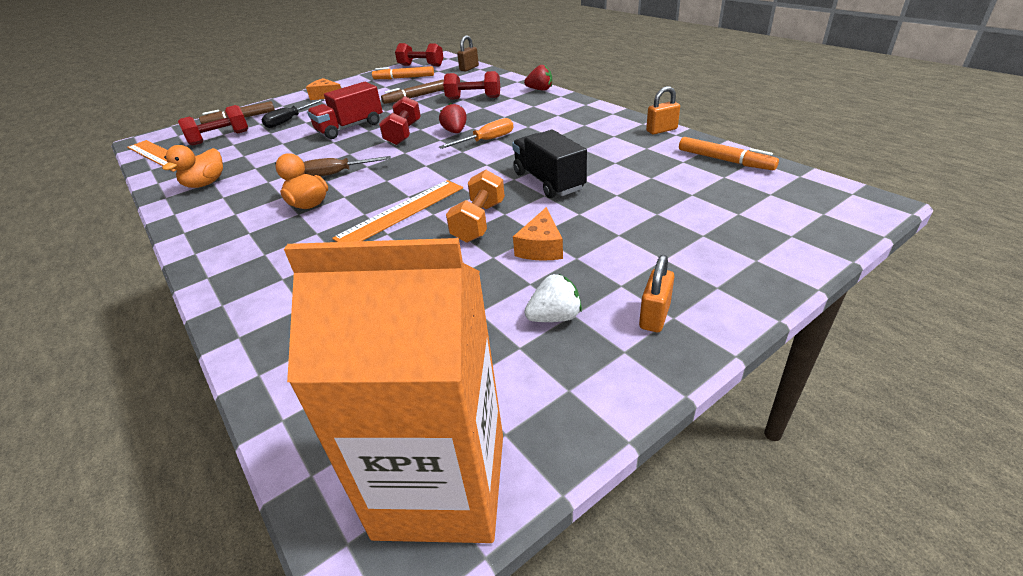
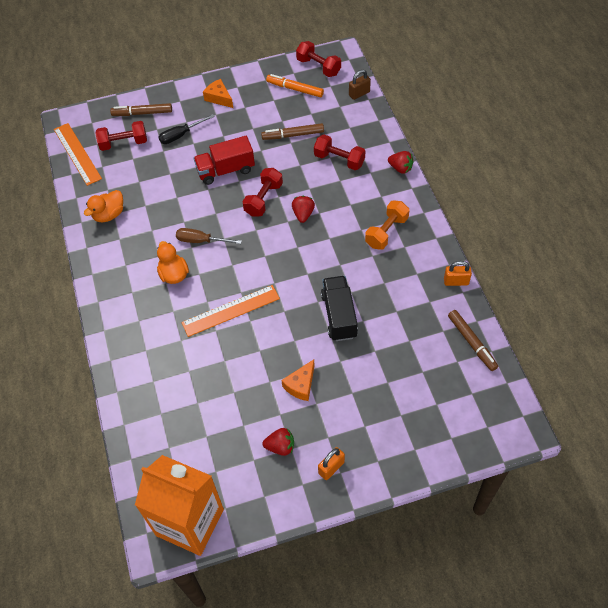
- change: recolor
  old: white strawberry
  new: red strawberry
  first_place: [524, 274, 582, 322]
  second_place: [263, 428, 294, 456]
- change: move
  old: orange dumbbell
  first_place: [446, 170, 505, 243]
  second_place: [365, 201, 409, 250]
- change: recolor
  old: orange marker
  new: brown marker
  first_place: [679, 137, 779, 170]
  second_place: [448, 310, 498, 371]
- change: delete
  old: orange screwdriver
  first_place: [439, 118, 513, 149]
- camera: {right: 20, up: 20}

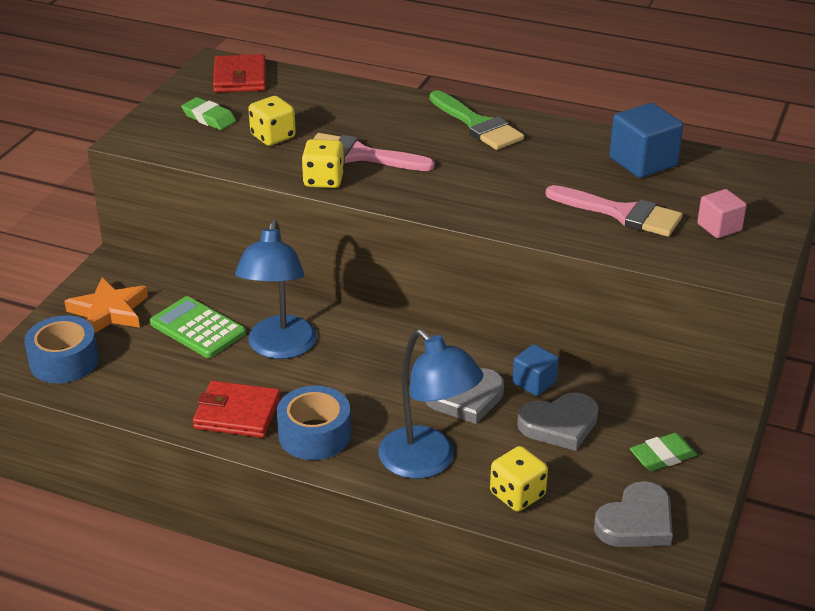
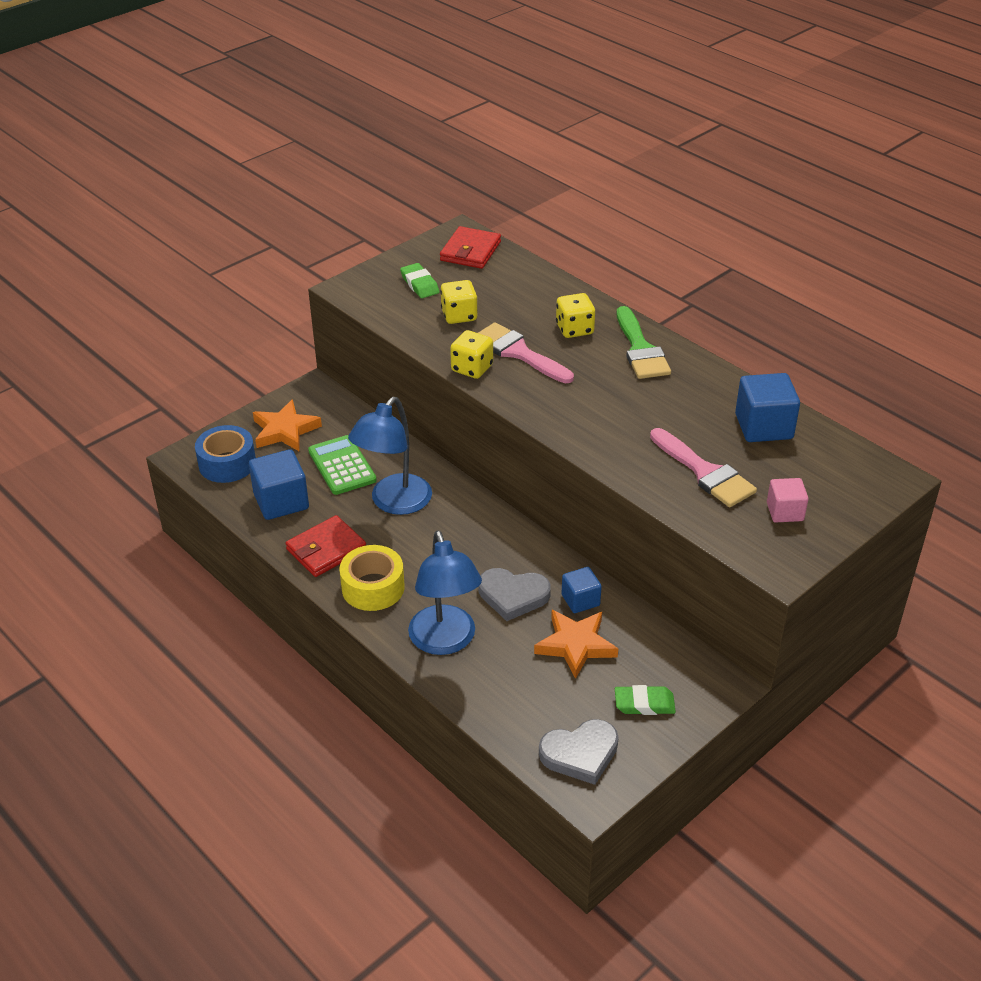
- change: insert
  new: blue cube
  second_place: [249, 449, 309, 520]
- change: rotate
  old: red wallet
  first_place: [193, 381, 280, 438]
  second_place: [286, 515, 366, 577]
  degrees: -75
- change: recolor
  old: blue tape
  new: yellow tape
  first_place: [277, 386, 351, 460]
  second_place: [339, 545, 405, 611]
- change: replace
  old: grey heart
  new: orange star
  first_place: [517, 392, 598, 451]
  second_place: [534, 610, 618, 679]
- change: move
  old: yellow dice
  first_place: [490, 446, 548, 512]
  second_place: [556, 293, 595, 338]
- camera: {right: 25, up: 5}

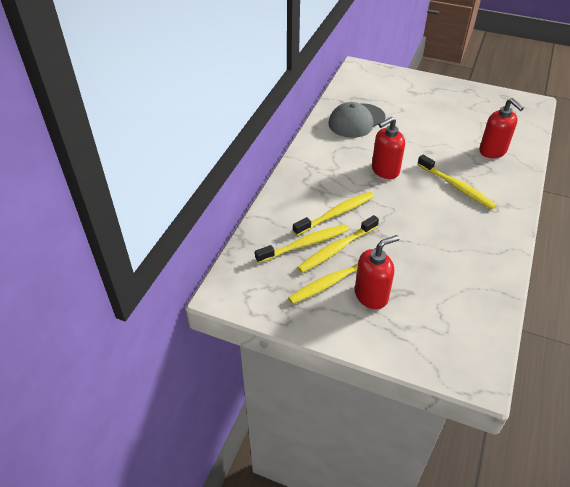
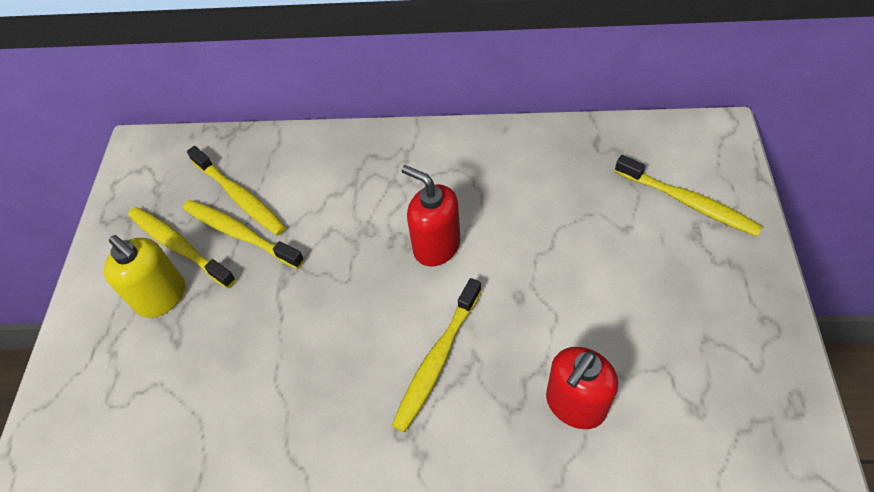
- change: recolor
  old: red soap dispenser
  new: yellow soap dispenser
  first_place: [355, 235, 399, 309]
  second_place: [104, 235, 185, 318]
- change: move
  old: yellow toothbrush
  first_place: [293, 192, 374, 236]
  second_place: [615, 155, 763, 236]
- change: delete
  old: grey cap
  first_place: [328, 102, 386, 138]
- camera: {right: 75, up: 10}

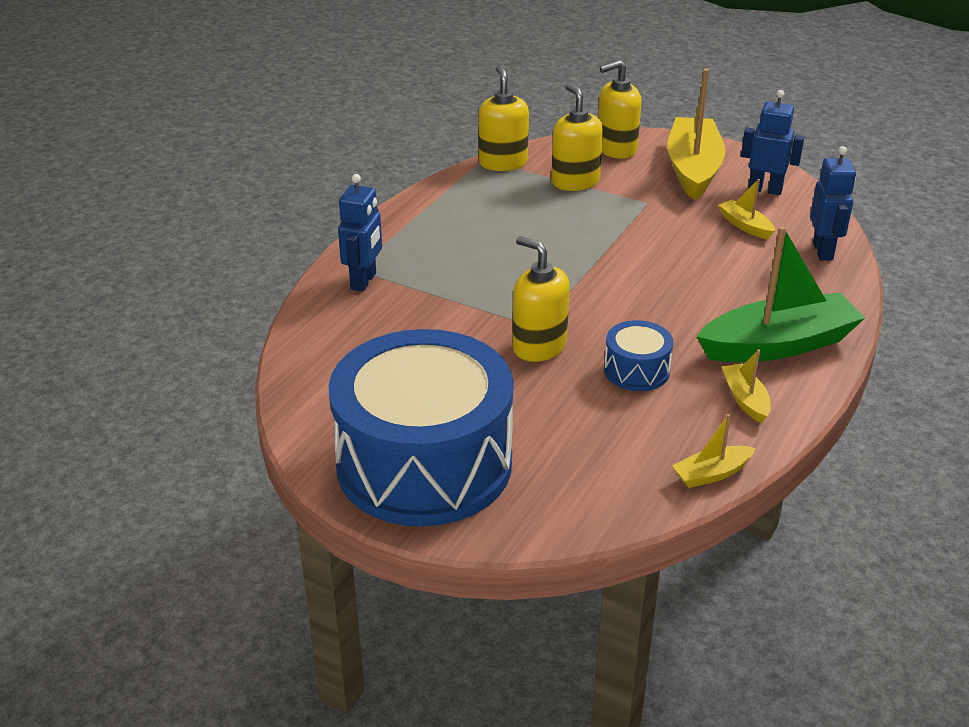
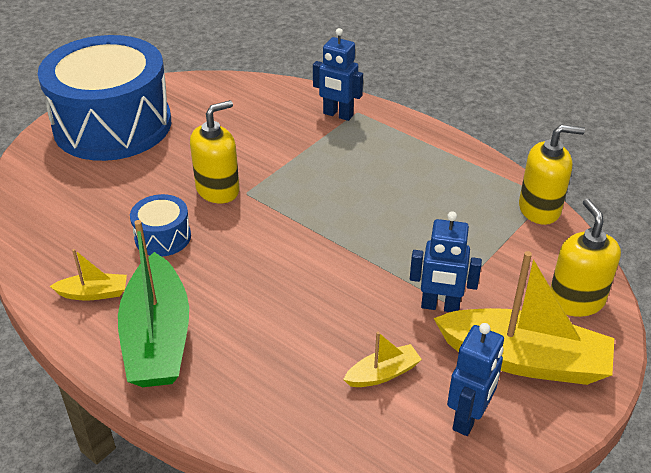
- change: move
  old: blue robot
  first_place: [810, 146, 856, 261]
  second_place: [410, 211, 482, 312]
- change: delete
  old: yellow soap dispenser
  first_place: [551, 83, 603, 191]
- change: delete
  old: yellow boat
  first_place: [672, 414, 755, 488]
- camera: {right: 100, up: 5}

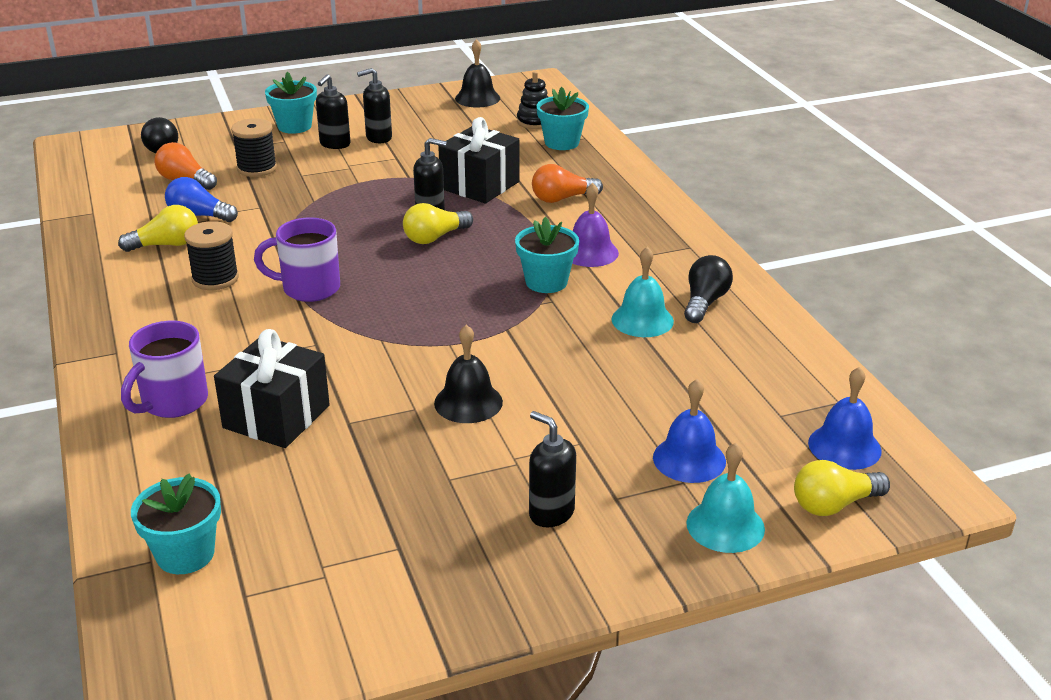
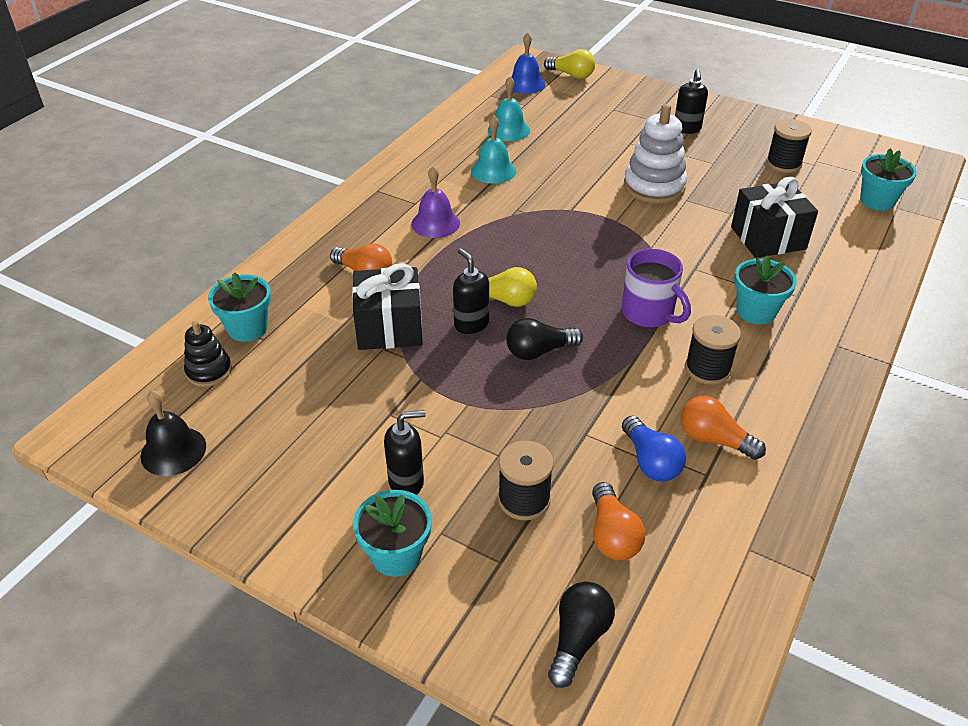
- change: move
  old: turquoise bell
  first_place: [686, 443, 765, 553]
  second_place: [488, 77, 530, 141]
- change: move
  old: black light bulb
  first_place: [684, 255, 733, 323]
  second_place: [506, 318, 583, 360]
- change: replace
  old: black bell
  new: white stacking toy
  first_place: [434, 325, 503, 423]
  second_place: [624, 104, 687, 204]
- change: recolor
  old: yellow light bulb
  new: orange light bulb
  first_place: [118, 205, 198, 252]
  second_place: [681, 396, 766, 460]
- change: move
  old: turquoise flower pot
  first_place: [515, 217, 579, 293]
  second_place: [734, 255, 797, 324]
- change: insert
  new: black spool
  second_place: [766, 119, 812, 173]
- change: delete
  old: purple mug
  first_place: [121, 321, 208, 418]
- change: delete
  old: black soap dispenser
  first_place: [357, 68, 392, 143]
- change: delete
  old: blue bell
  first_place: [653, 379, 726, 483]
- camera: {right: -130, up: 10}

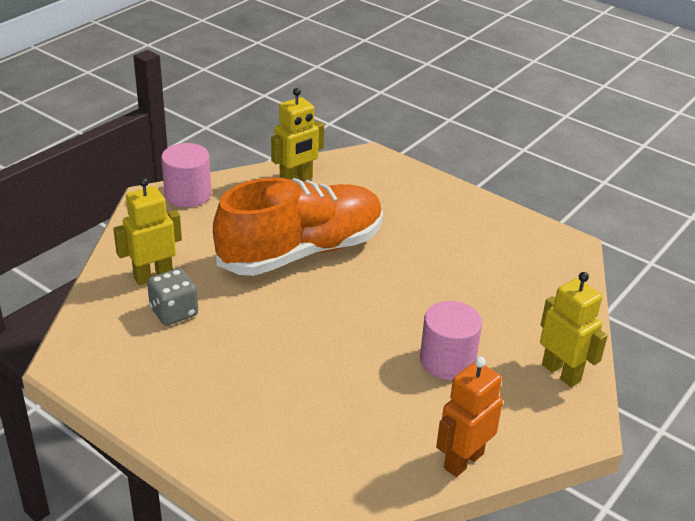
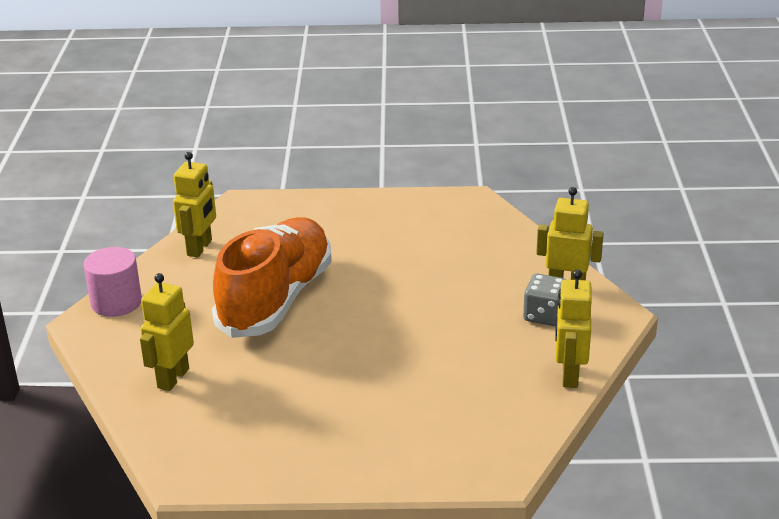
- change: move
  old: grey dice
  first_place: [147, 268, 198, 326]
  second_place: [523, 274, 565, 326]
- change: recolor
  old: orange robot
  new: yellow robot
  first_place: [436, 357, 503, 477]
  second_place: [555, 269, 592, 388]
- change: delete
  old: pink cylinder
  first_place: [420, 301, 482, 380]
- camera: {right: -35, up: -5}

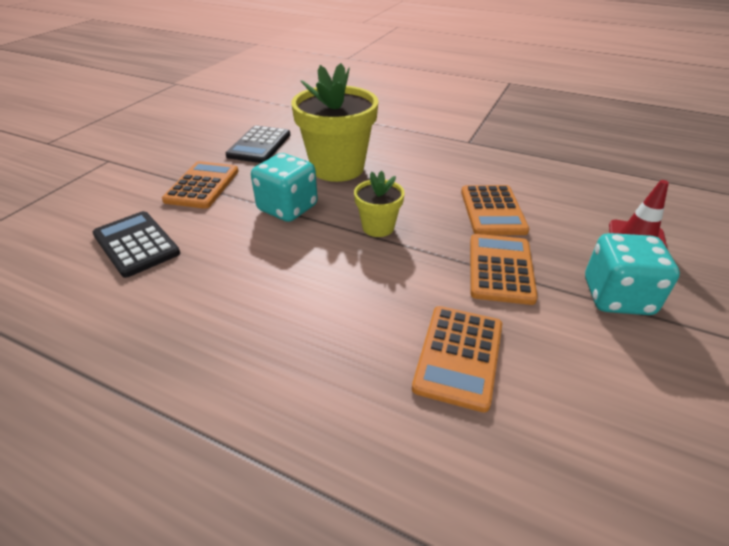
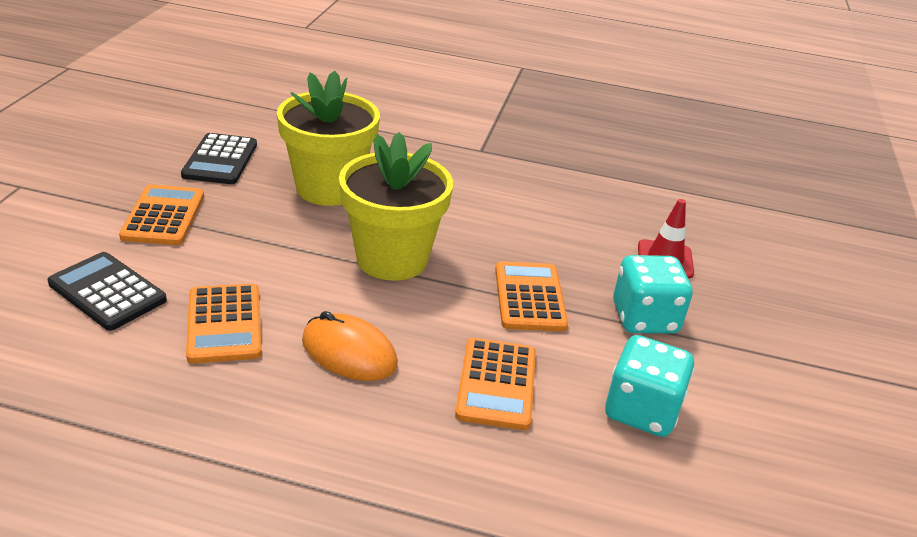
- change: move
  old: orange calculator
  first_place: [461, 185, 529, 235]
  second_place: [186, 284, 262, 364]
- change: insert
  new: orange mouse
  second_place: [302, 311, 398, 381]
- change: resize
  old: yellow flower pot
  first_place: [354, 171, 405, 237]
  second_place: [339, 132, 453, 281]
  factor: 1.96
- change: move
  old: turquoise dice
  first_place: [251, 153, 318, 222]
  second_place: [605, 335, 695, 437]
- camera: {right: -15, up: -5}

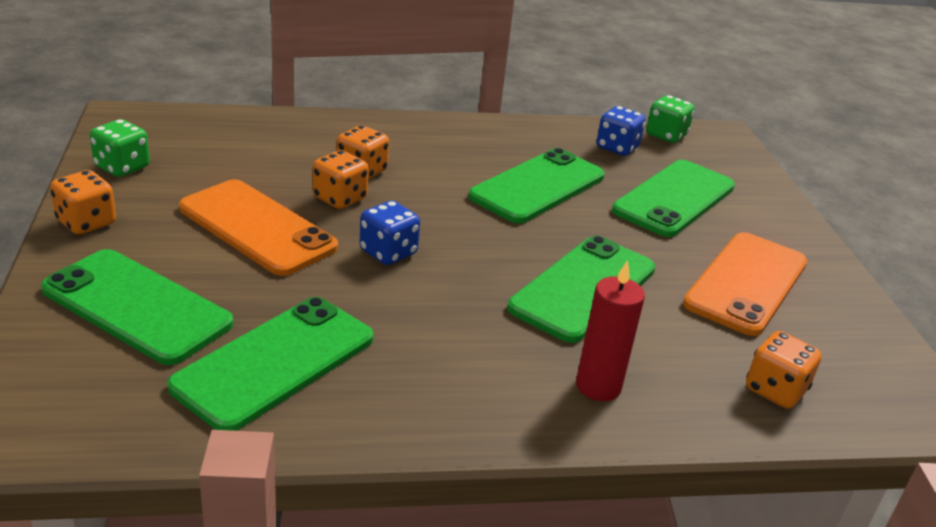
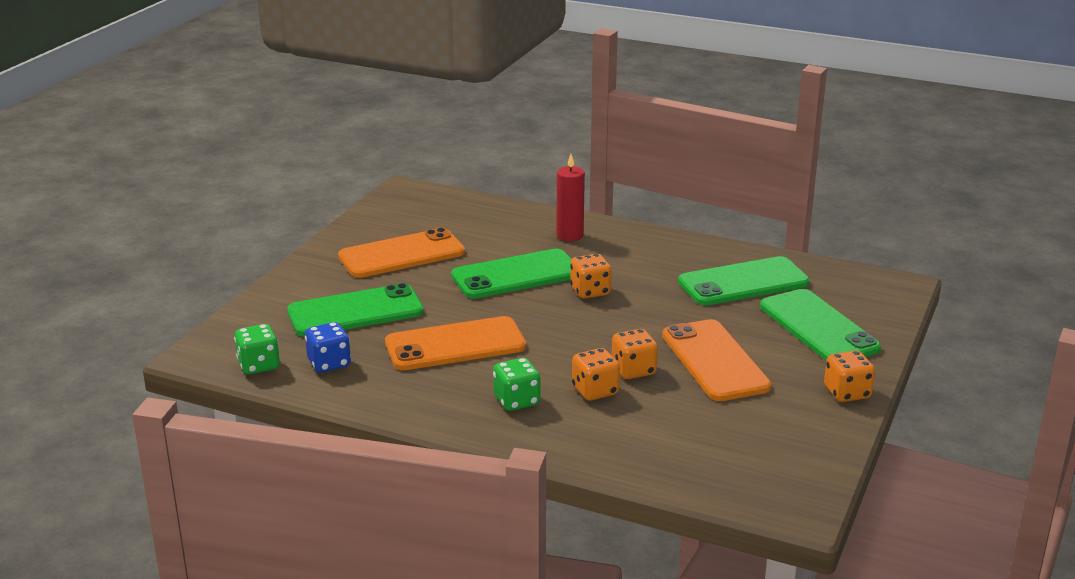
- change: recolor
  old: green phone
  new: orange phone
  first_place: [468, 148, 605, 223]
  second_place: [385, 316, 526, 370]
- change: move
  old: green dice
  first_place: [90, 119, 150, 177]
  second_place: [493, 358, 541, 411]
- change: move
  old: orange dice
  first_place: [746, 331, 822, 409]
  second_place: [570, 254, 611, 299]
- change: delete
  old: blue dice
  first_place: [359, 201, 420, 265]
- camera: {right: -145, up: -5}

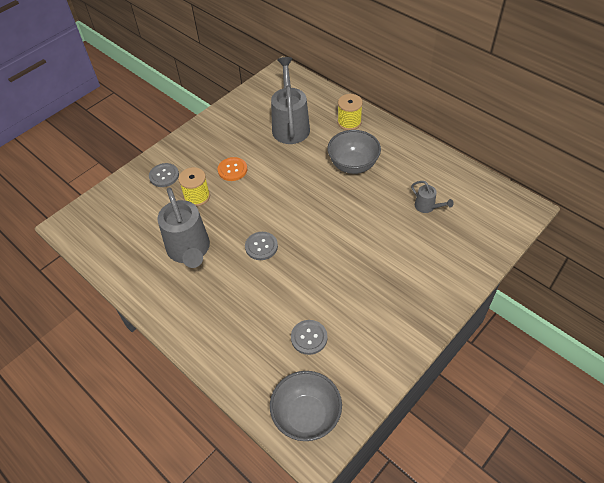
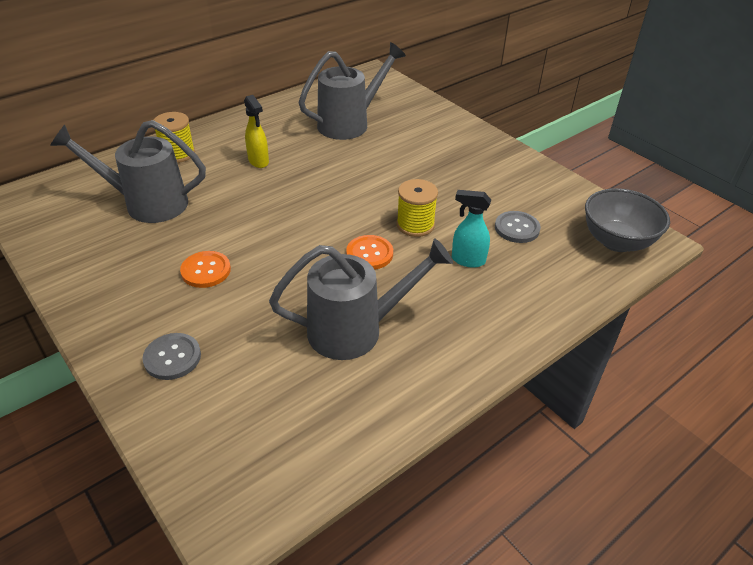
- change: replace
  old: grey bowl
  new: yellow spray bottle
  first_place: [327, 130, 381, 174]
  second_place: [244, 95, 269, 168]
- change: resize
  old: grey watering can
  first_place: [411, 181, 454, 213]
  second_place: [299, 42, 406, 140]
  factor: 2.14
- change: recolor
  old: grey button
  new: orange button
  first_place: [245, 232, 278, 260]
  second_place: [346, 235, 393, 270]
- change: move
  old: yellow spool
  first_place: [178, 167, 210, 206]
  second_place: [396, 179, 438, 237]
- change: insert
  new: turquoise spray bottle
  second_place: [452, 190, 491, 268]
- camera: {right: -85, up: -10}

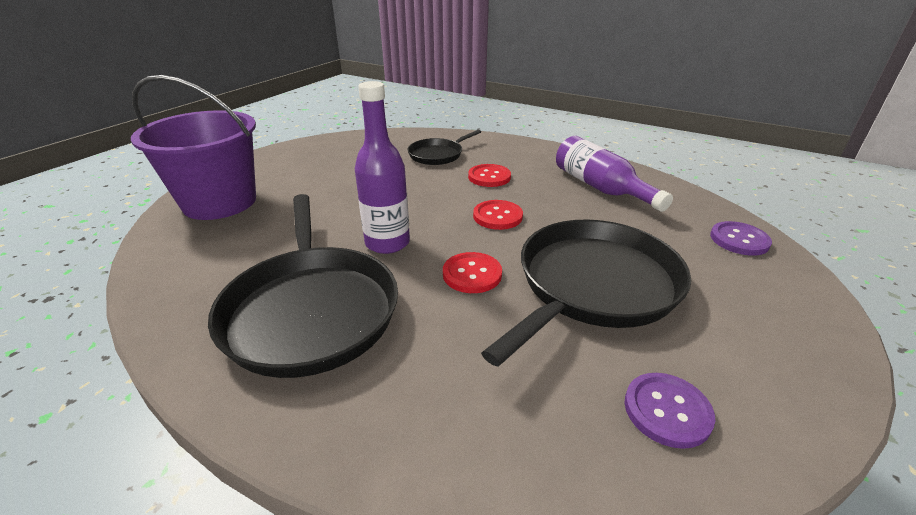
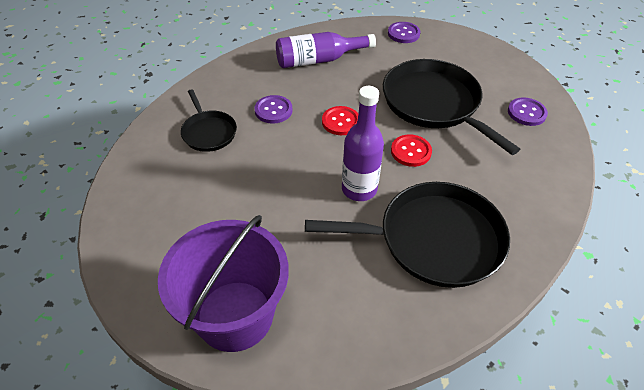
- change: recolor
  old: red button
  new: purple button
  first_place: [468, 164, 511, 187]
  second_place: [254, 95, 293, 124]
- camera: {right: -75, up: 15}

